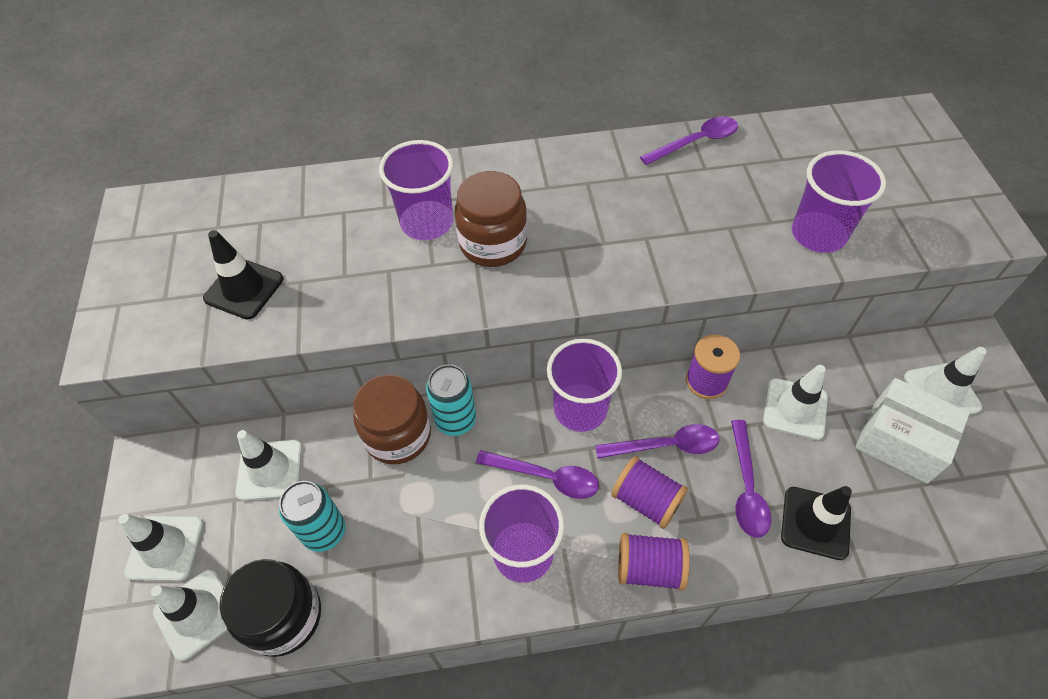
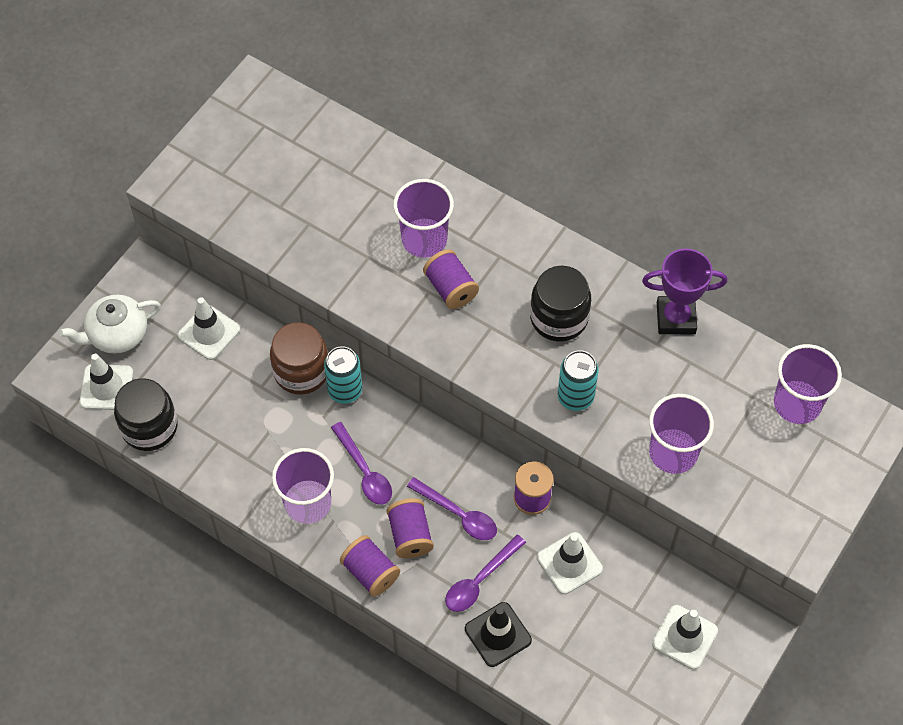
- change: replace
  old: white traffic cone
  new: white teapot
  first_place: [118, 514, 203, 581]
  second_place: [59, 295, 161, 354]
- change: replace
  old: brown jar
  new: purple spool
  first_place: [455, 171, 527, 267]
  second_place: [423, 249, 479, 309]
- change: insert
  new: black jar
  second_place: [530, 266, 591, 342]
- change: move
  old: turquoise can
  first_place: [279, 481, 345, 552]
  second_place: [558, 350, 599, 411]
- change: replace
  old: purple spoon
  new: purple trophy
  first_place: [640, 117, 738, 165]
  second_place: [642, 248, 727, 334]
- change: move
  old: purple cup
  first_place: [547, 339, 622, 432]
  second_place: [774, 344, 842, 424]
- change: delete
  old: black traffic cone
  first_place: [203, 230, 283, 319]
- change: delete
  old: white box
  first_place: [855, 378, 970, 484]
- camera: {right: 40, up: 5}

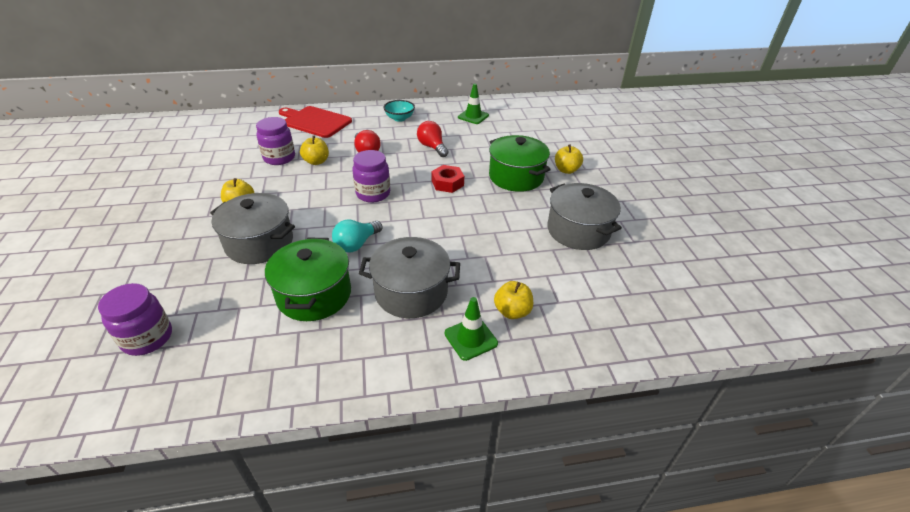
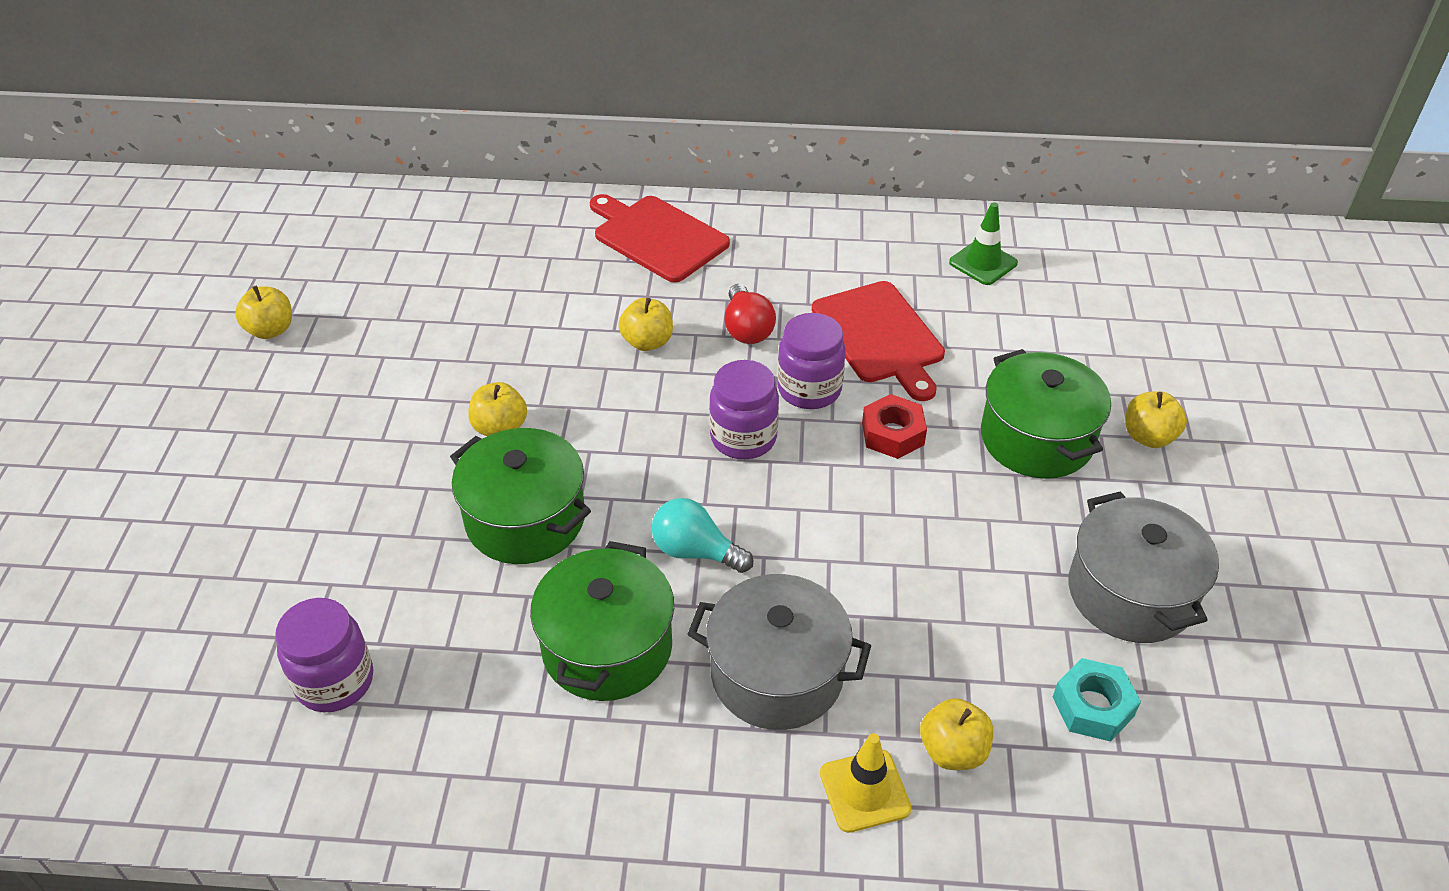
- change: insert
  new: yellow apple
  second_place: [235, 285, 292, 339]
- change: recolor
  old: grey pot
  new: green pot
  first_place: [210, 193, 295, 264]
  second_place: [450, 428, 591, 564]
- change: rotate
  old: turquoise light bulb
  first_place: [332, 220, 382, 252]
  second_place: [652, 498, 753, 573]
  degrees: 60
- change: move
  old: purple jar
  first_place: [256, 117, 295, 165]
  second_place: [777, 313, 846, 409]
- change: replace
  old: red light bulb
  new: red cutting board
  first_place: [417, 121, 449, 157]
  second_place: [812, 281, 945, 401]
- change: recolor
  old: green traffic cone
  new: yellow traffic cone
  first_place: [445, 297, 498, 361]
  second_place: [820, 733, 912, 833]
- change: insert
  new: turquoise nut
  second_place: [1053, 658, 1141, 742]
- change: delete
  old: turquoise bowl
  first_place: [383, 100, 415, 122]
- camera: {right: 15, up: 5}

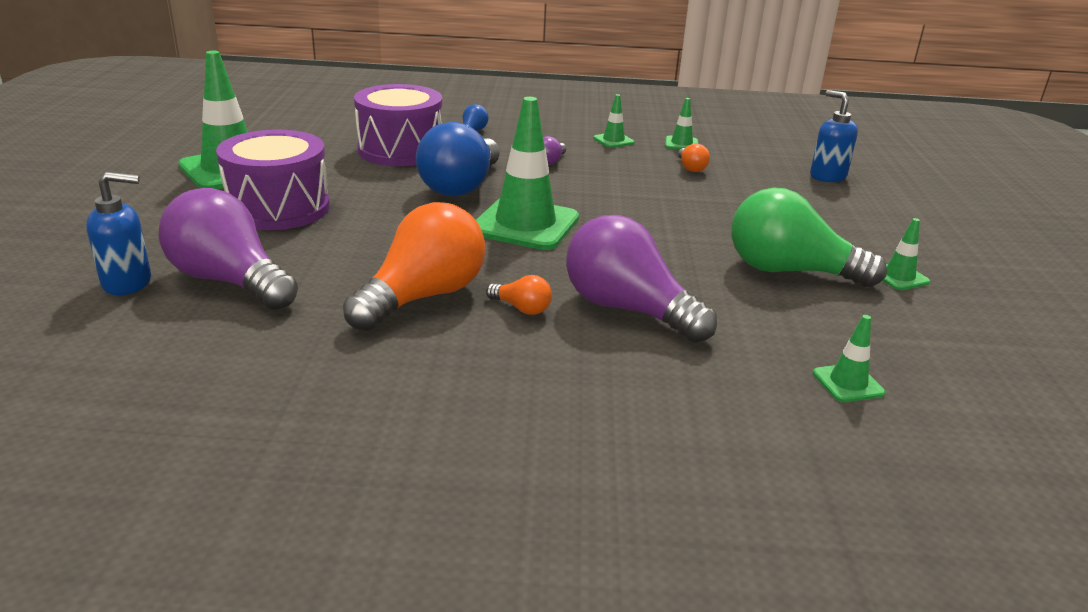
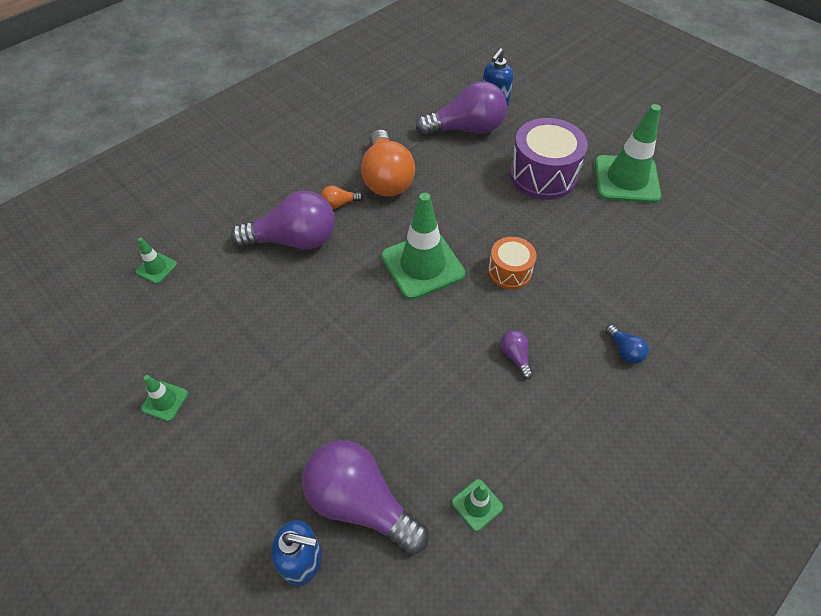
- change: insert
  new: purple light bulb
  second_place: [302, 440, 429, 555]
- change: replace
  old: blue light bulb
  new: orange drum
  first_place: [416, 122, 500, 196]
  second_place: [488, 237, 537, 289]
- change: delete
  old: purple drum
  first_place: [354, 84, 442, 166]
- change: delete
  old: green traffic cone
  first_place: [593, 94, 635, 148]
- change: delete
  old: orange light bulb
  first_place: [678, 143, 710, 172]
- change: delete
  old: green light bulb
  first_place: [732, 187, 887, 287]
- camera: {right: 135, up: 25}

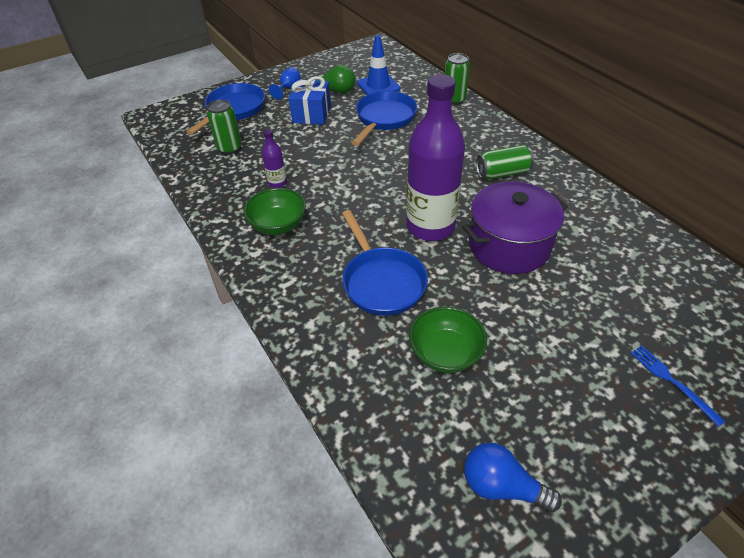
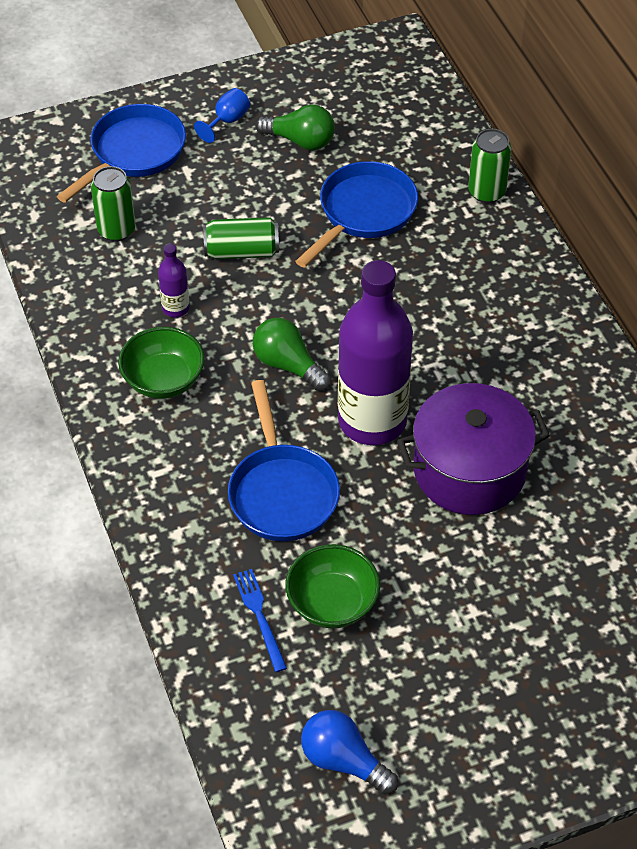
- change: move
  old: green can
  first_place: [476, 145, 534, 179]
  second_place: [203, 217, 279, 259]
- change: move
  old: blue fork
  first_place: [630, 346, 726, 427]
  second_place: [233, 569, 287, 672]
- change: insert
  new: green light bulb
  second_place: [253, 318, 330, 391]
- change: delete
  old: blue gift
  first_place: [289, 76, 331, 125]
- change: delete
  old: blue traffic cone
  first_place: [357, 35, 400, 95]
- camera: {right: 10, up: 5}

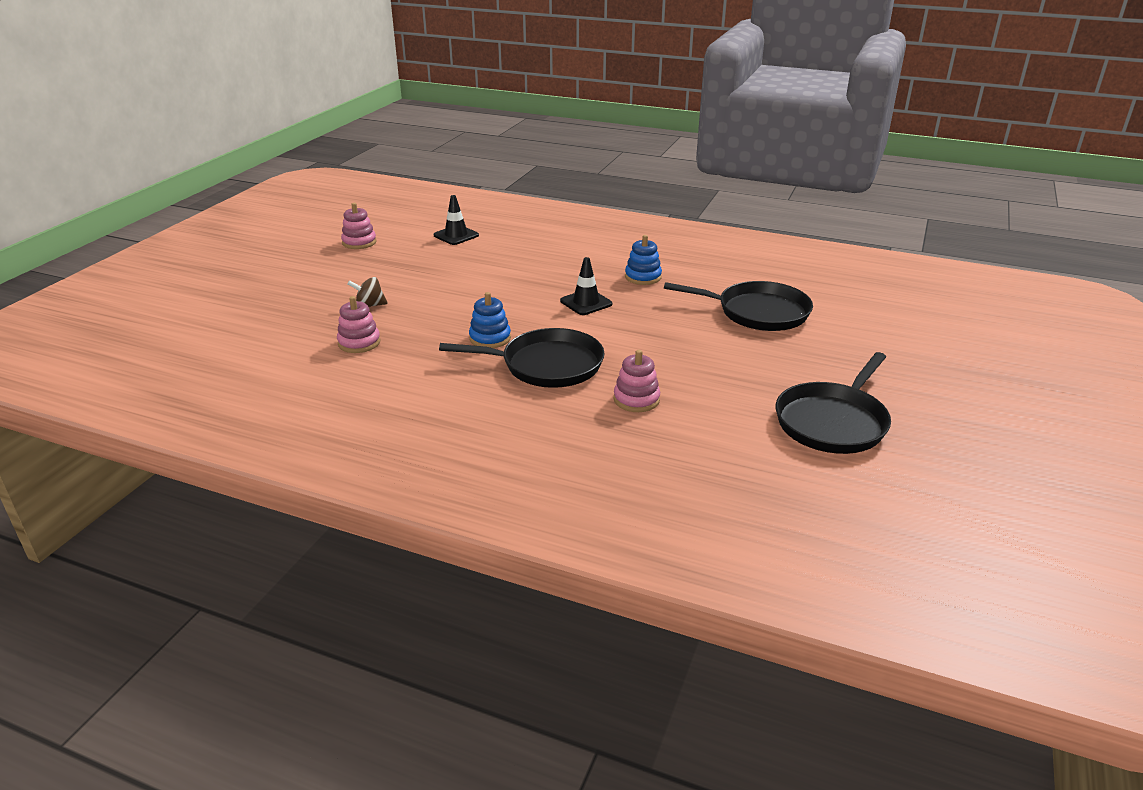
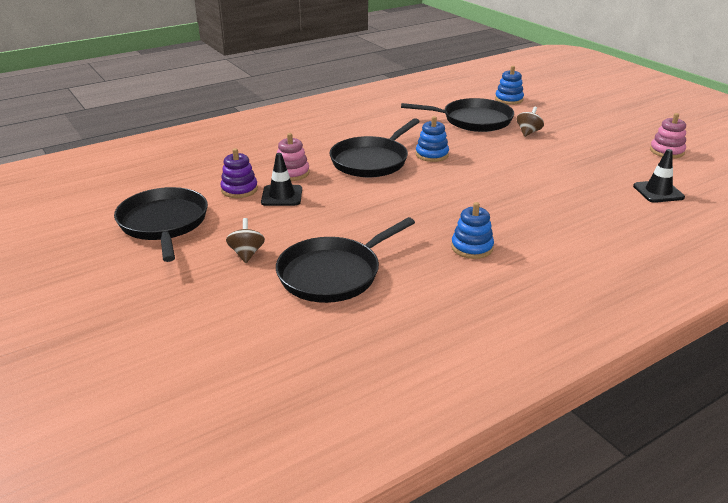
- change: insert
  new: purple stacking toy
  second_place: [220, 148, 258, 198]
- change: insert
  new: brown spinning top
  second_place: [226, 218, 265, 263]
- change: move
  old: black traffic cone
  first_place: [560, 257, 612, 315]
  second_place: [261, 153, 302, 206]
- change: replace
  old: pink stacking toy
  new: black pan
  first_place: [337, 296, 381, 353]
  second_place: [401, 98, 514, 132]
- change: insert
  new: blue stacking toy
  second_place: [495, 66, 524, 105]
- camera: {right: 125, up: 0}

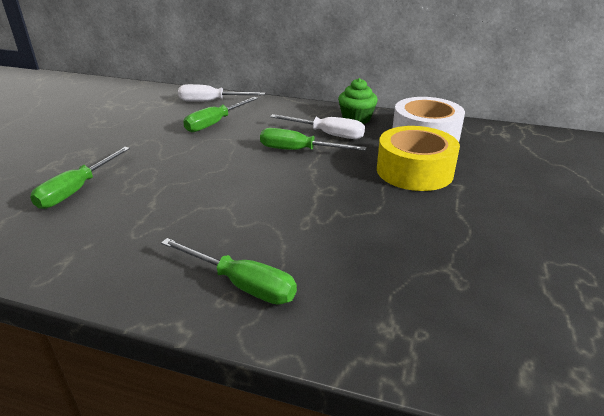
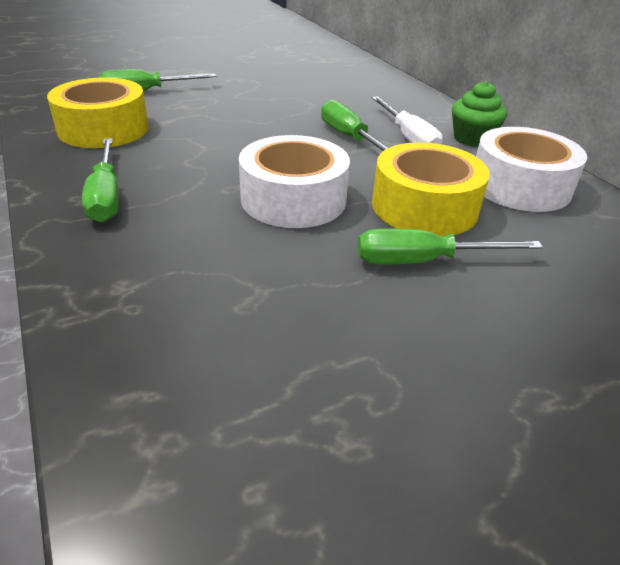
- change: insert
  new: yellow tape
  second_place: [47, 78, 149, 148]
- change: insert
  new: white tape
  second_place: [239, 135, 350, 228]
- change: move
  old: green screwdriver
  first_place: [183, 97, 258, 132]
  second_place: [357, 229, 543, 265]
- change: delete
  old: white screwdriver
  first_place: [178, 84, 265, 102]
- camera: {right: 45, up: 5}

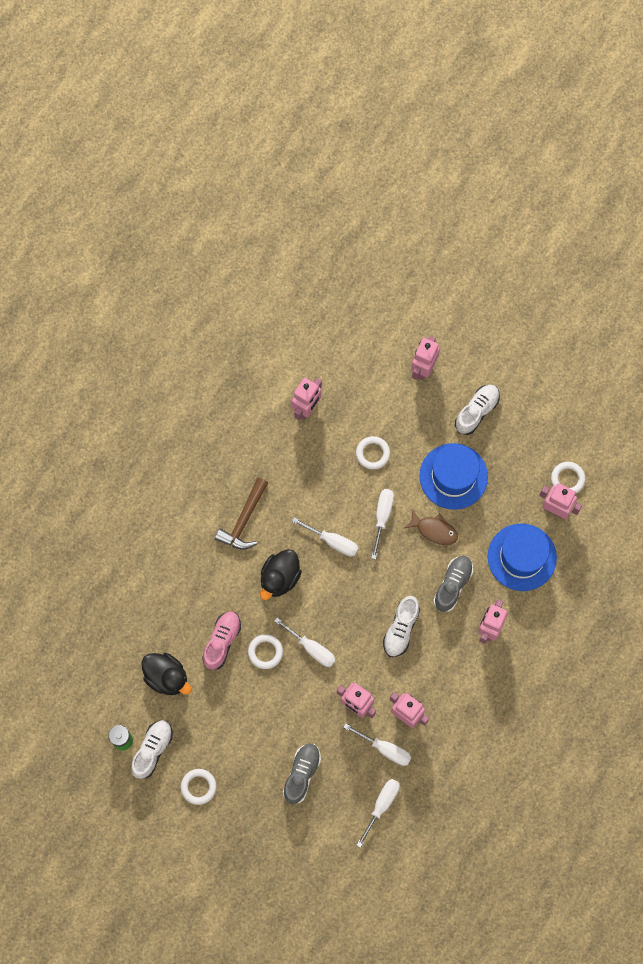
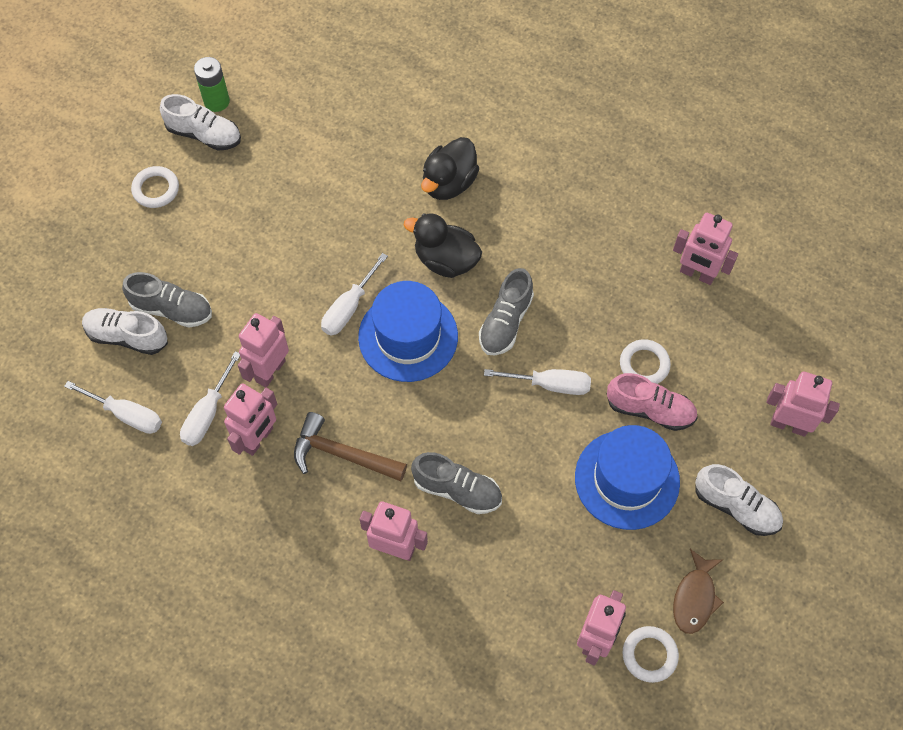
- change: move
  old: white shoe
  first_place: [383, 596, 420, 657]
  second_place: [82, 308, 168, 355]
- change: move
  old: brown hammer
  first_place: [215, 477, 268, 550]
  second_place: [294, 412, 407, 481]
- change: move
  old: blue hat
  first_place: [488, 523, 557, 591]
  second_place: [358, 281, 458, 382]
- change: move
  old: black duck
  first_place: [141, 653, 192, 695]
  second_place: [421, 137, 479, 200]
- change: replace
  old: white screwdriver
  new: grey shoe
  first_place: [292, 518, 358, 557]
  second_place: [479, 268, 534, 356]
- change: move
  old: pink shoe
  first_place: [202, 612, 241, 670]
  second_place: [607, 373, 698, 431]
- change: move
  old: brown fish
  first_place: [404, 509, 458, 545]
  second_place: [673, 549, 724, 634]
- change: delete
  old: white ring
  first_place: [248, 634, 283, 669]
- camera: {right: 85, up: -10}

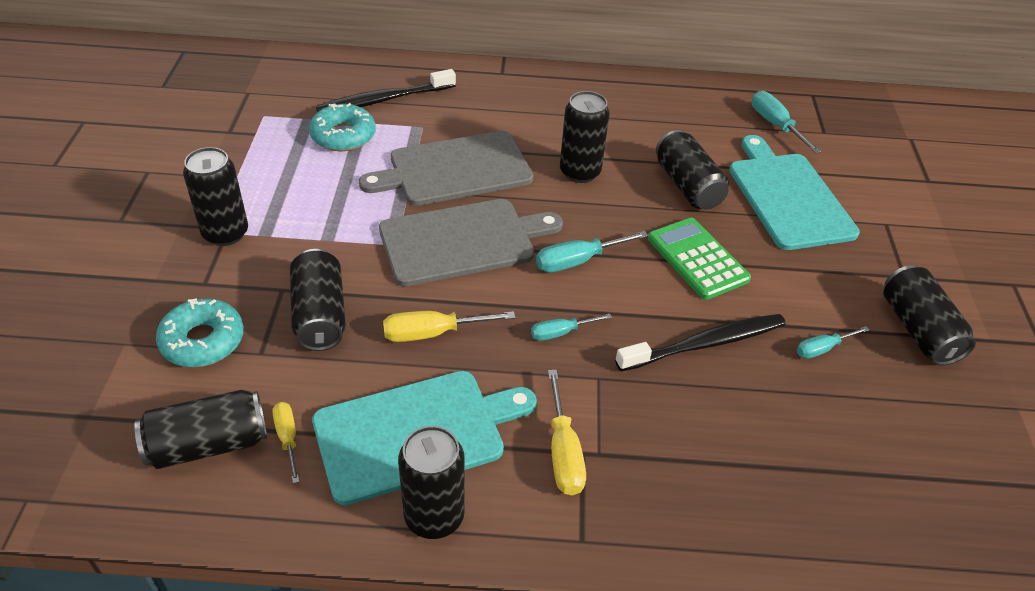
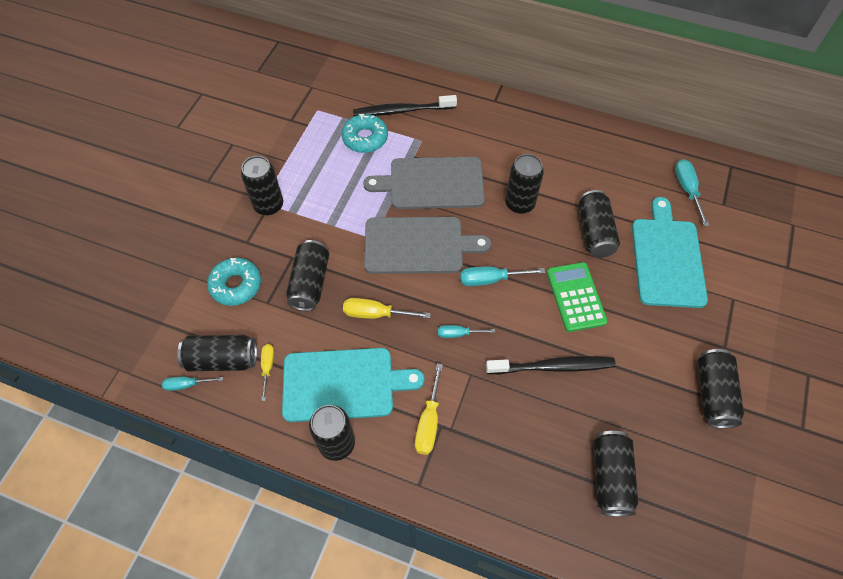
- change: move
  old: turquoise screwdriver
  first_place: [797, 326, 869, 359]
  second_place: [162, 377, 223, 391]
- change: insert
  new: black can
  second_place: [594, 431, 638, 517]
- camera: {right: 20, up: 15}

